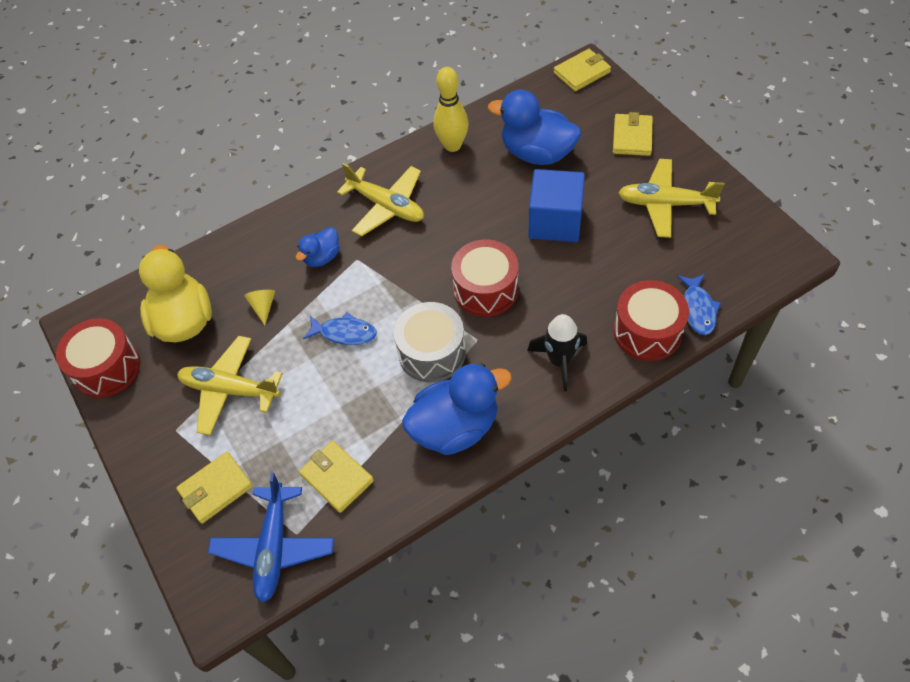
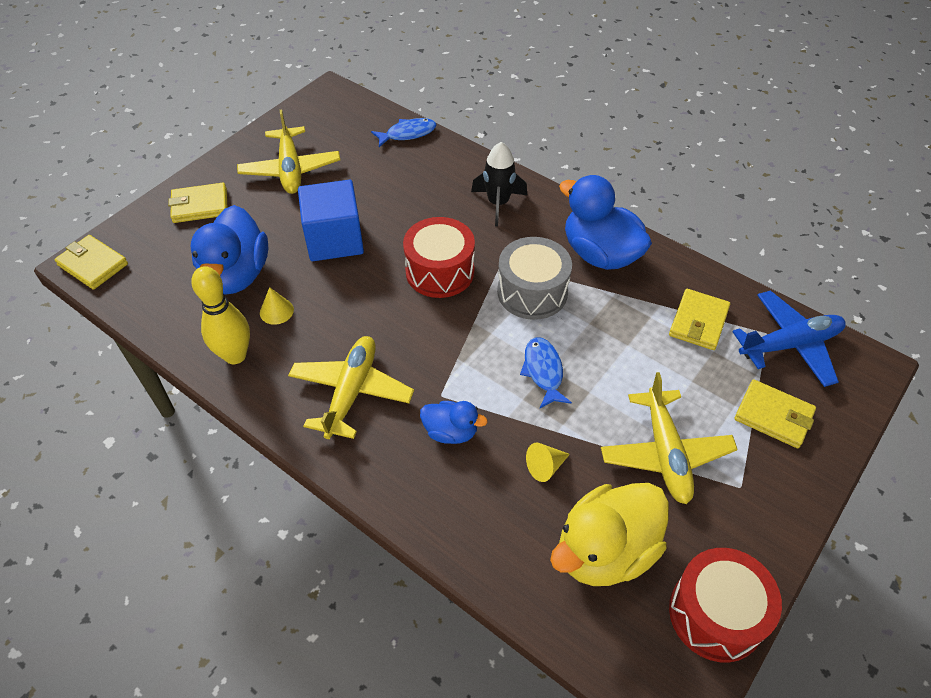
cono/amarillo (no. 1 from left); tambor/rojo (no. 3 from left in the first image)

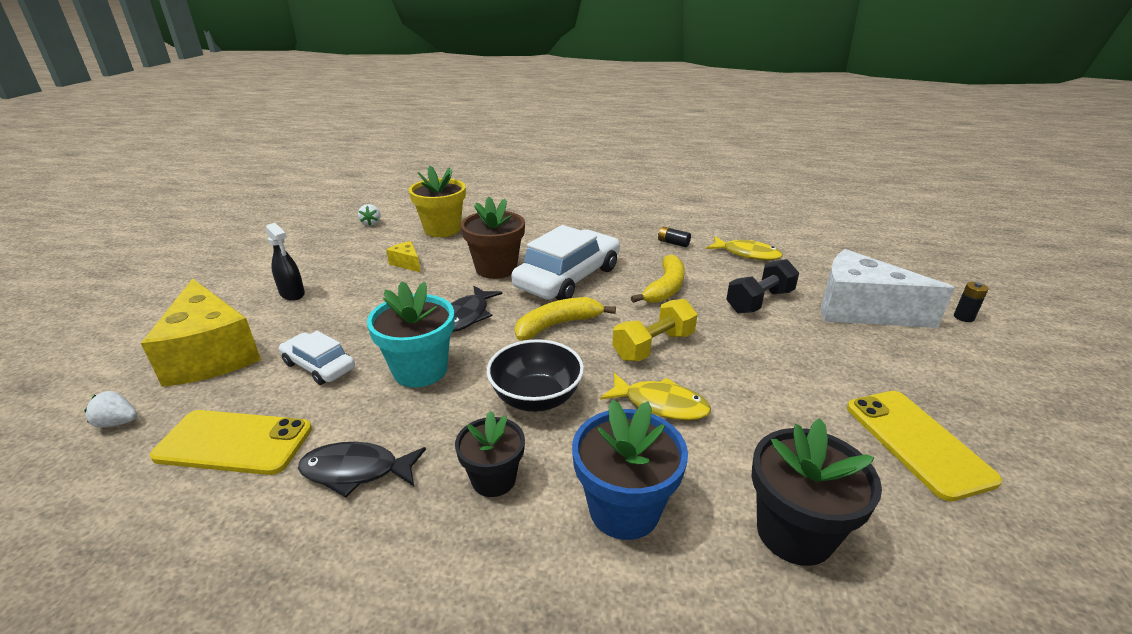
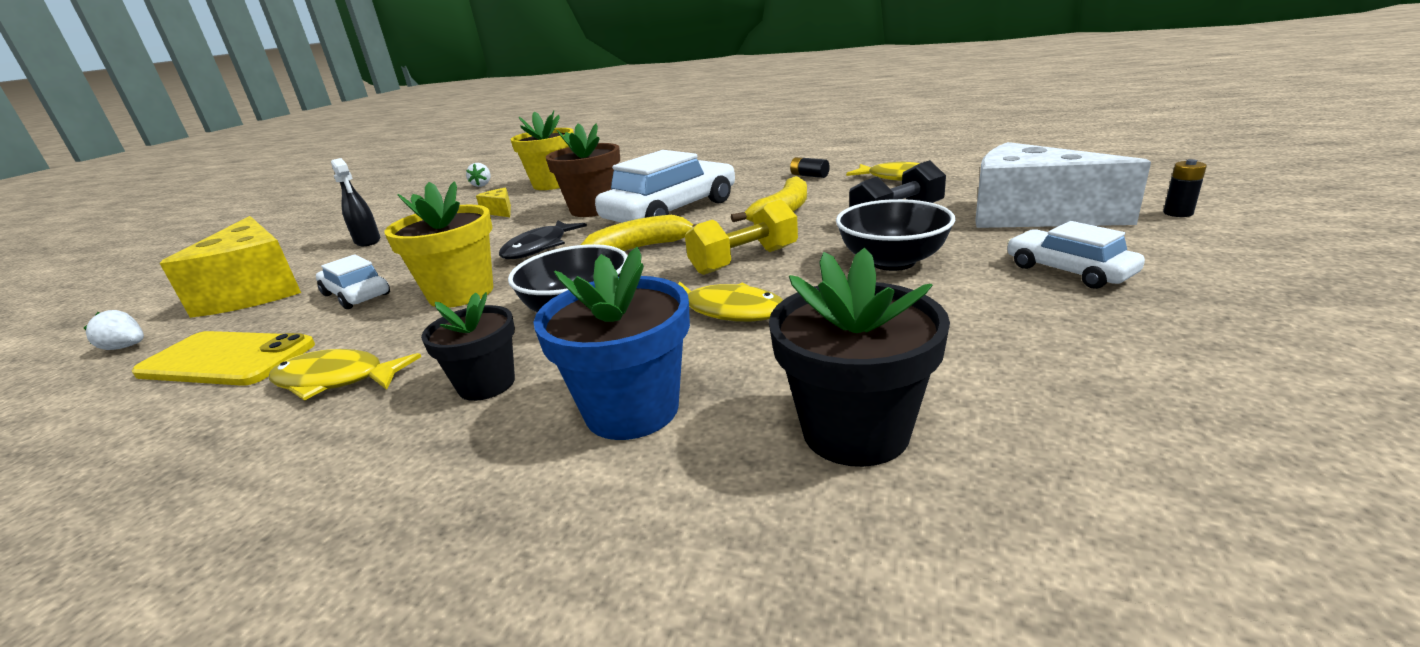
pez/amarillo (no. 1 from left); maceta/amarillo (no. 1 from left); cuenco/negro (no. 2 from left); coche/blanco (no. 3 from left); móvil/amarillo (no. 2 from left in the first image)

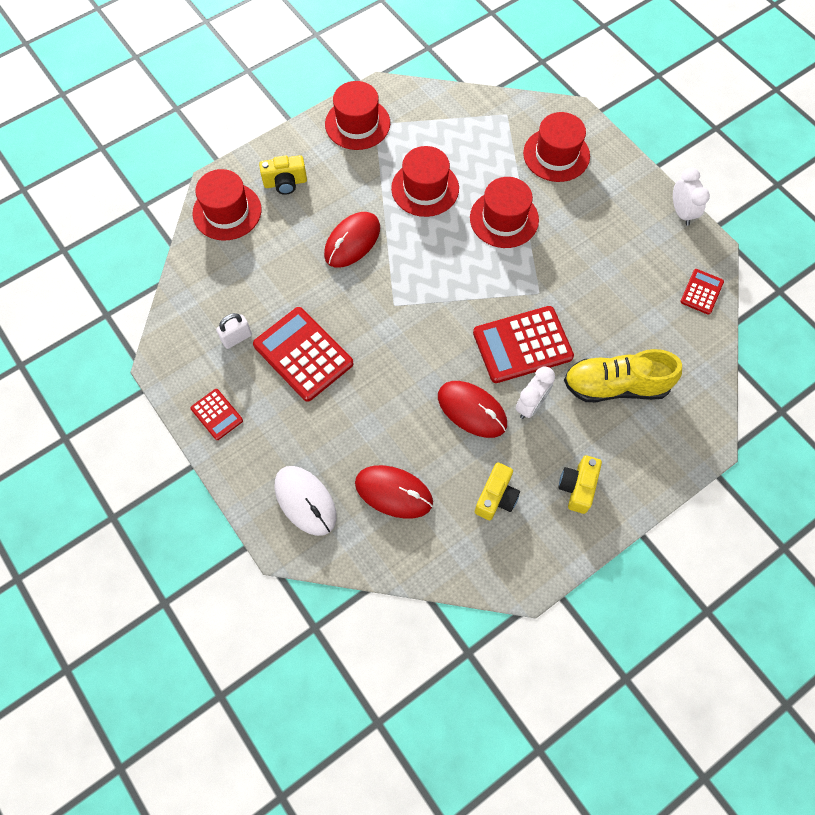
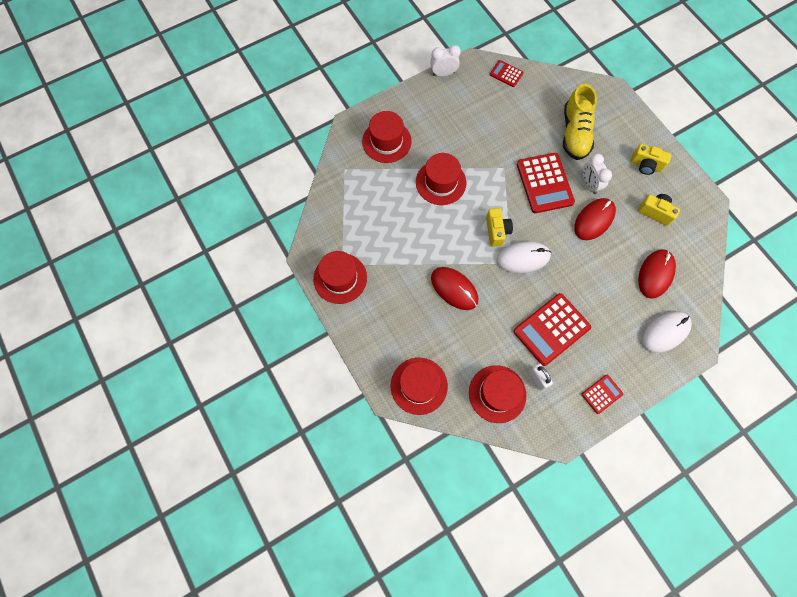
sombrero/rojo (no. 5 from left); cámara/amarillo (no. 1 from left); ratón/blanco (no. 1 from left); despertador/blanco (no. 2 from left)

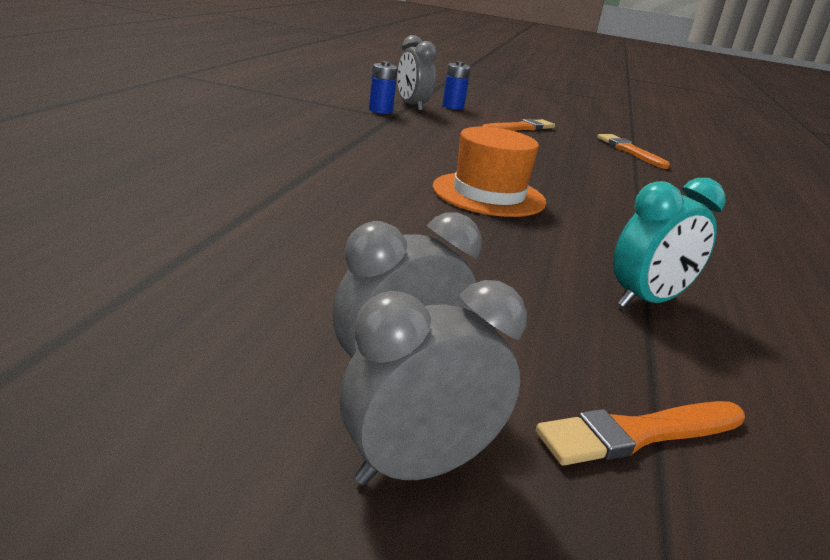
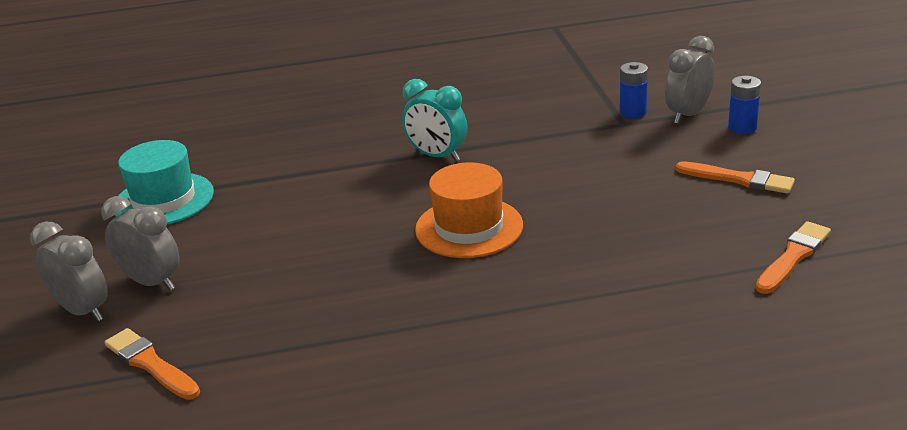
sombrero/turquesa; despertador/turquesa

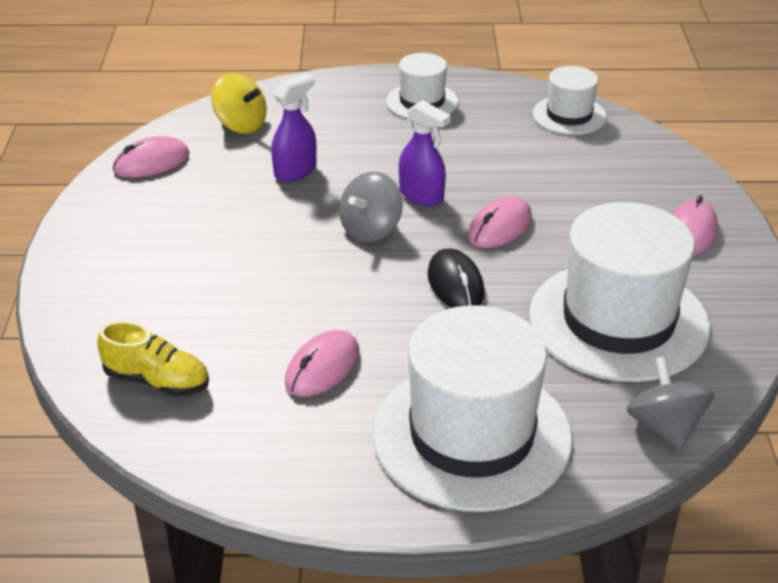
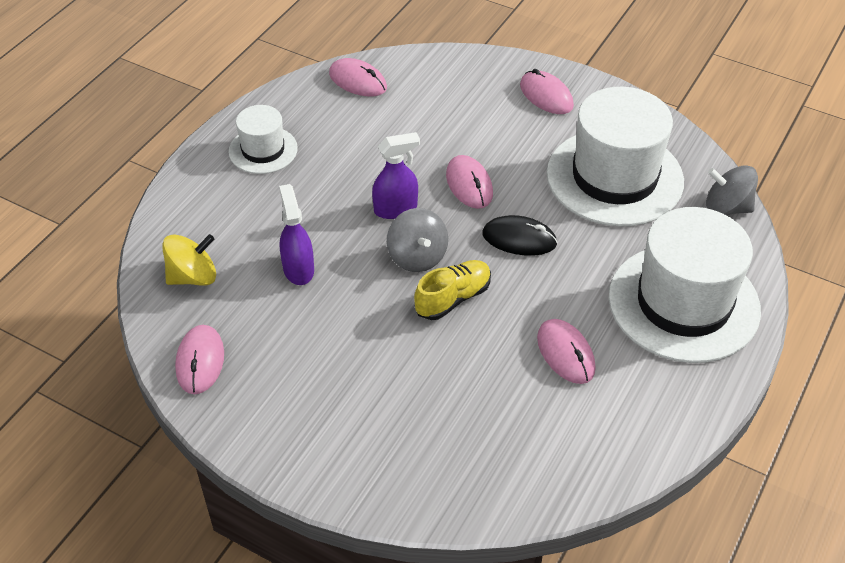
ratón/rosa (no. 2 from left); zapato/amarillo

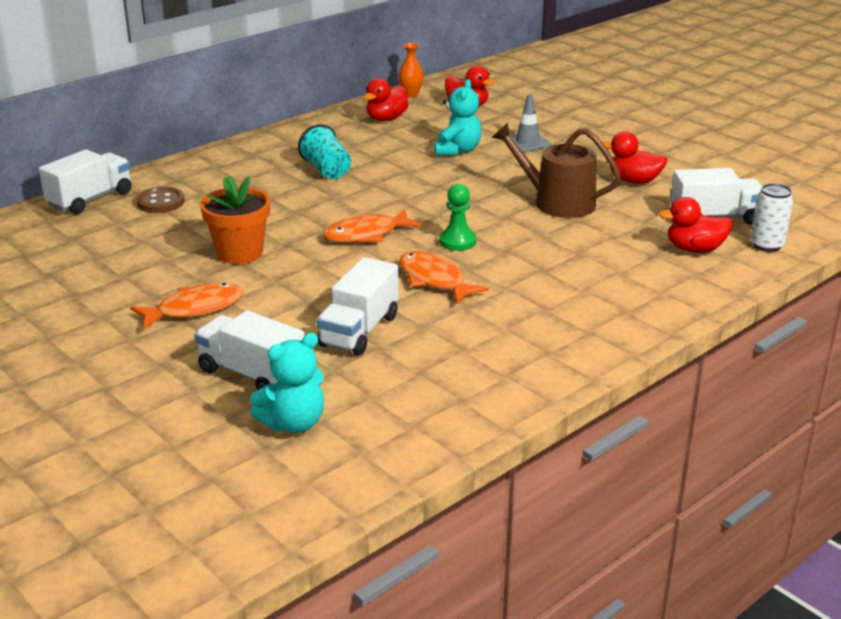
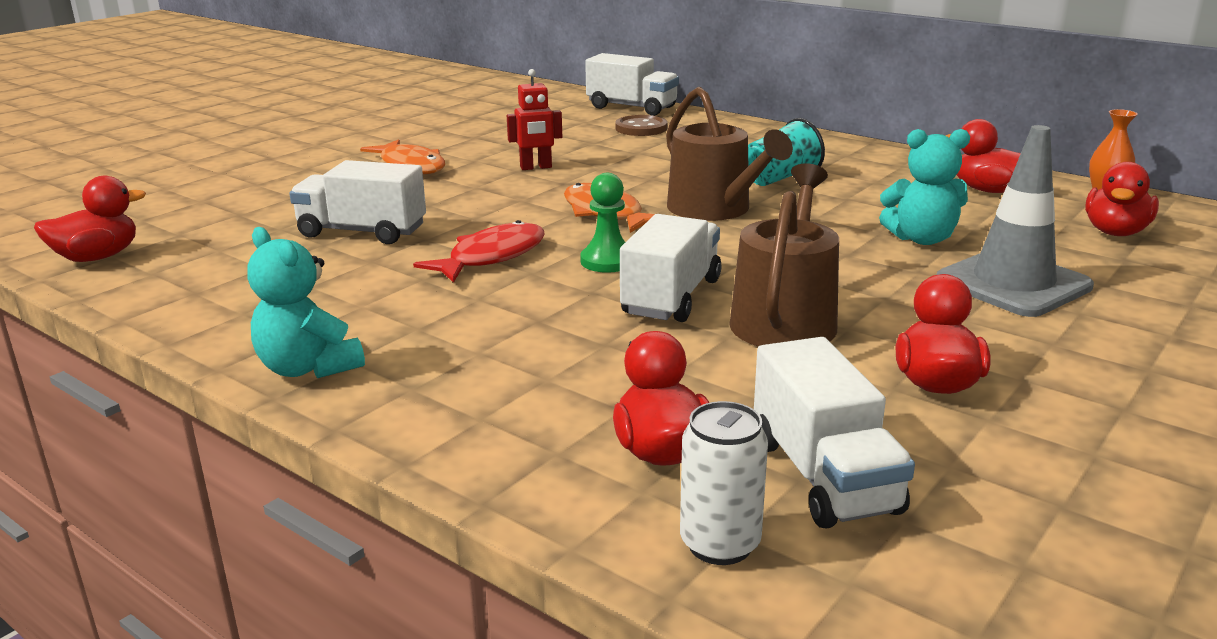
pato/rojo (no. 1 from left); osito/turquesa (no. 1 from left); pez/rojo; robot/rojo; camión/blanco (no. 3 from left); regadera/marrón (no. 1 from left); cono de tráfico/gris

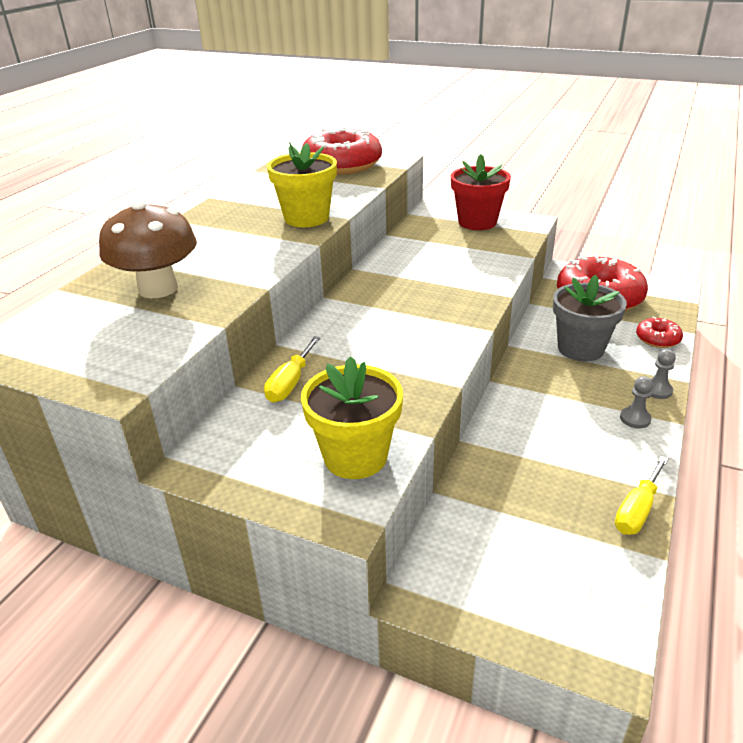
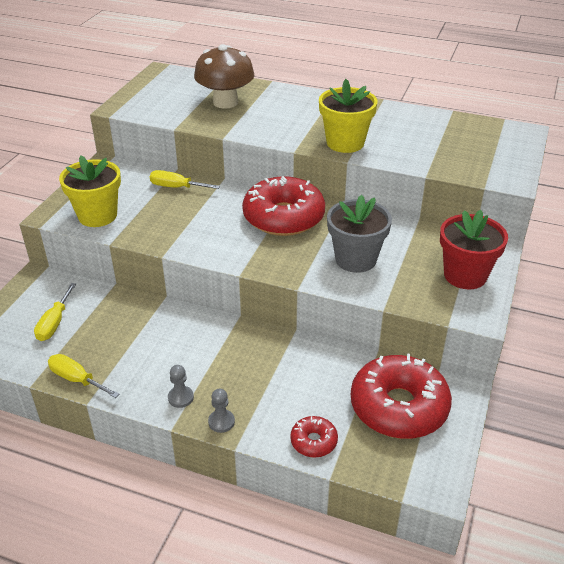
destornillador/amarillo (no. 1 from left); rosquilla/rojo (no. 1 from left); maceta/gris

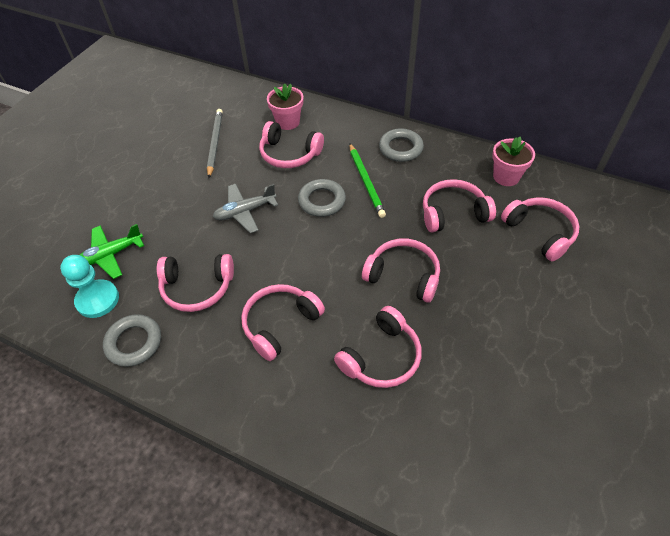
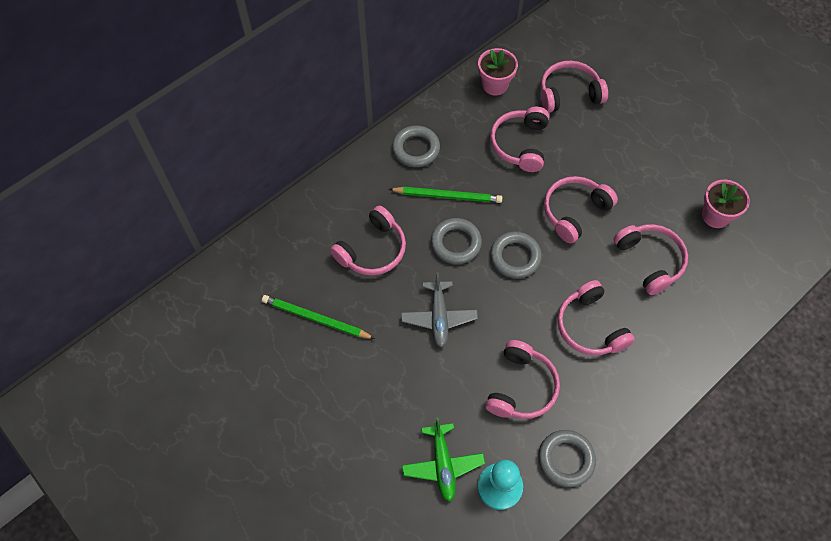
lápiz/verde (no. 1 from left); anillo/gris (no. 3 from left); maceta/rosa (no. 2 from left)

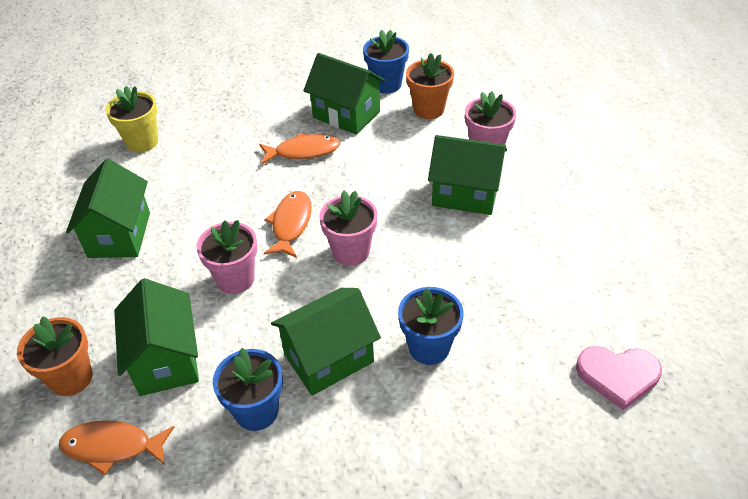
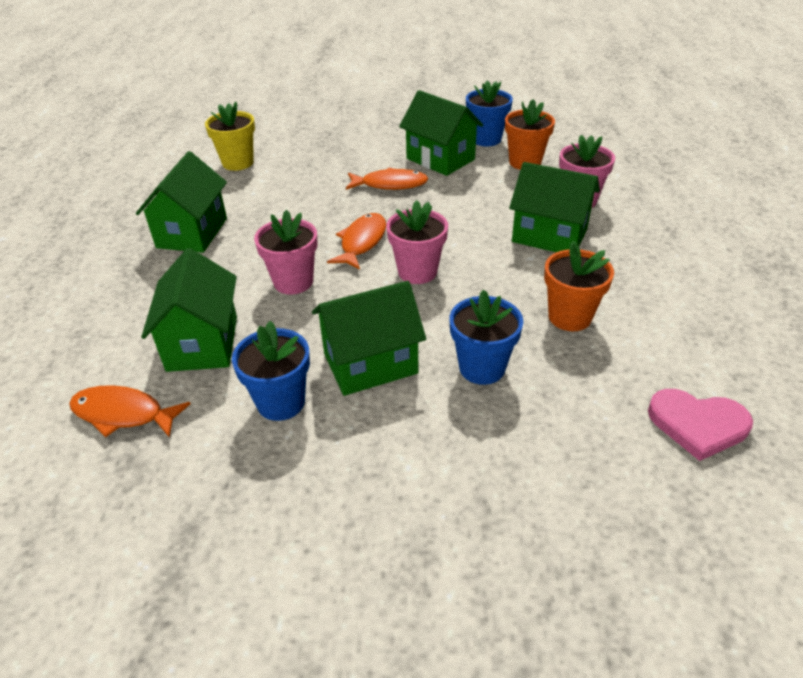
maceta/naranja (no. 2 from left)

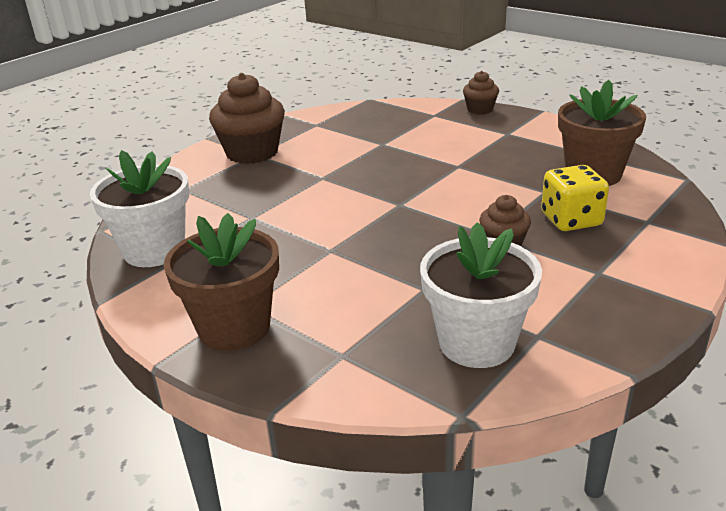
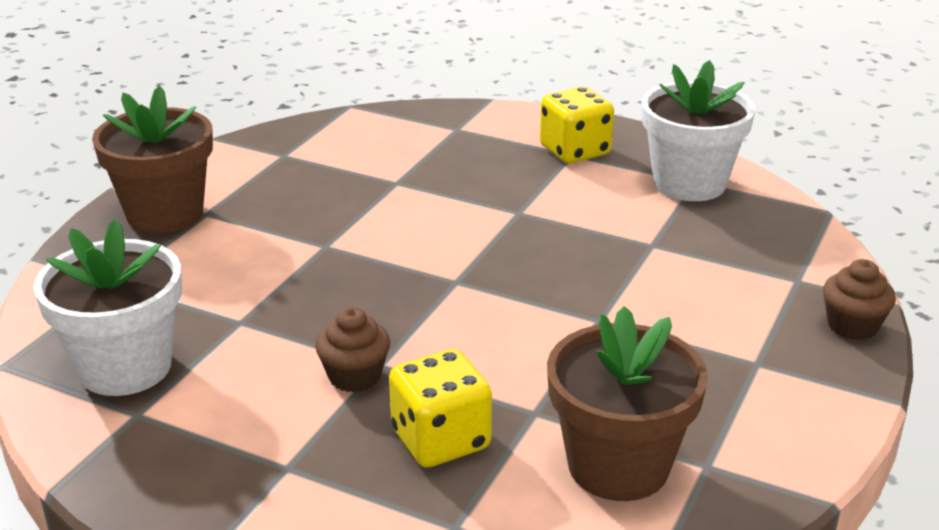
dado/amarillo (no. 2 from left); maceta/blanco (no. 2 from left)

